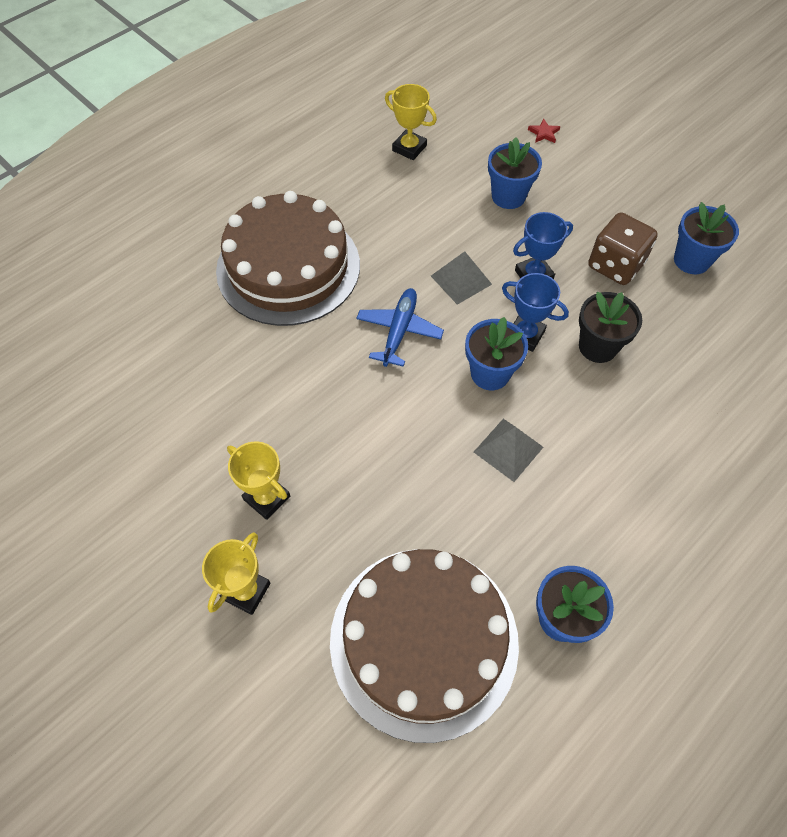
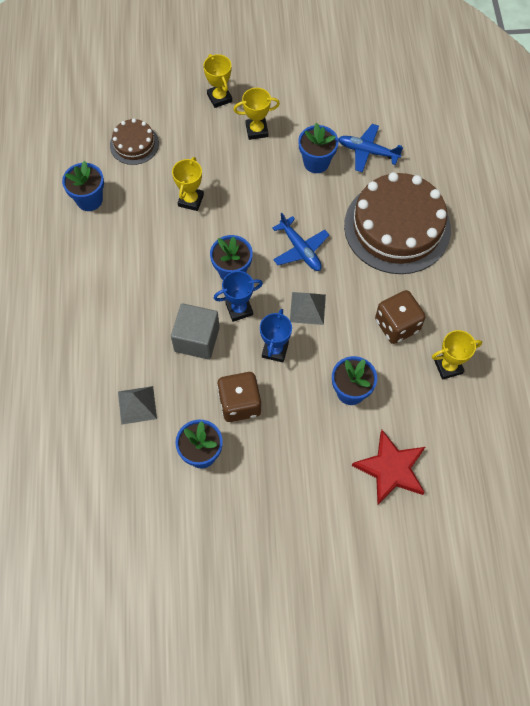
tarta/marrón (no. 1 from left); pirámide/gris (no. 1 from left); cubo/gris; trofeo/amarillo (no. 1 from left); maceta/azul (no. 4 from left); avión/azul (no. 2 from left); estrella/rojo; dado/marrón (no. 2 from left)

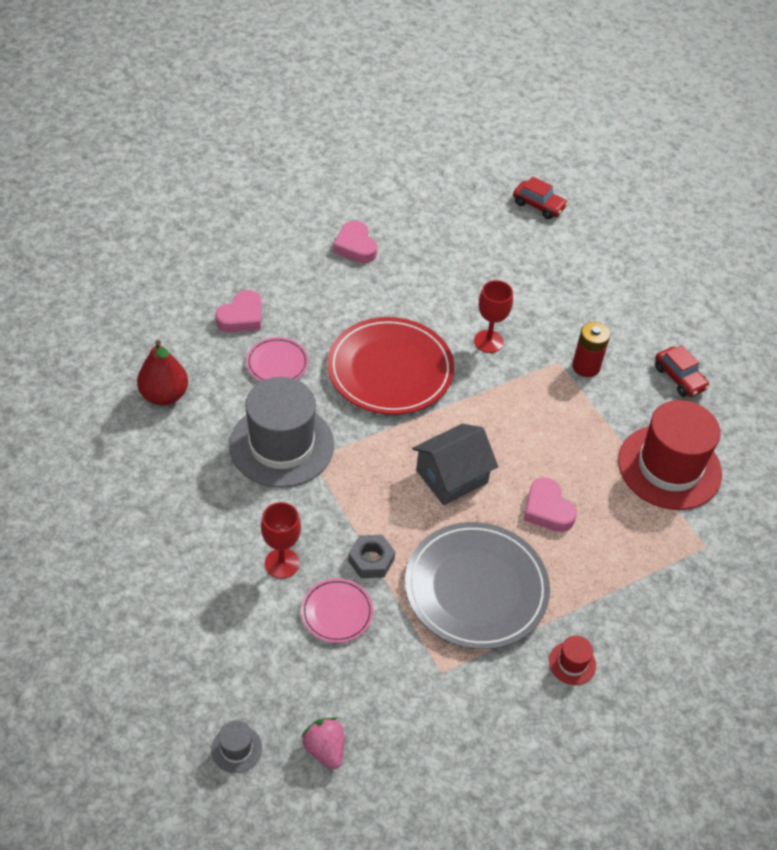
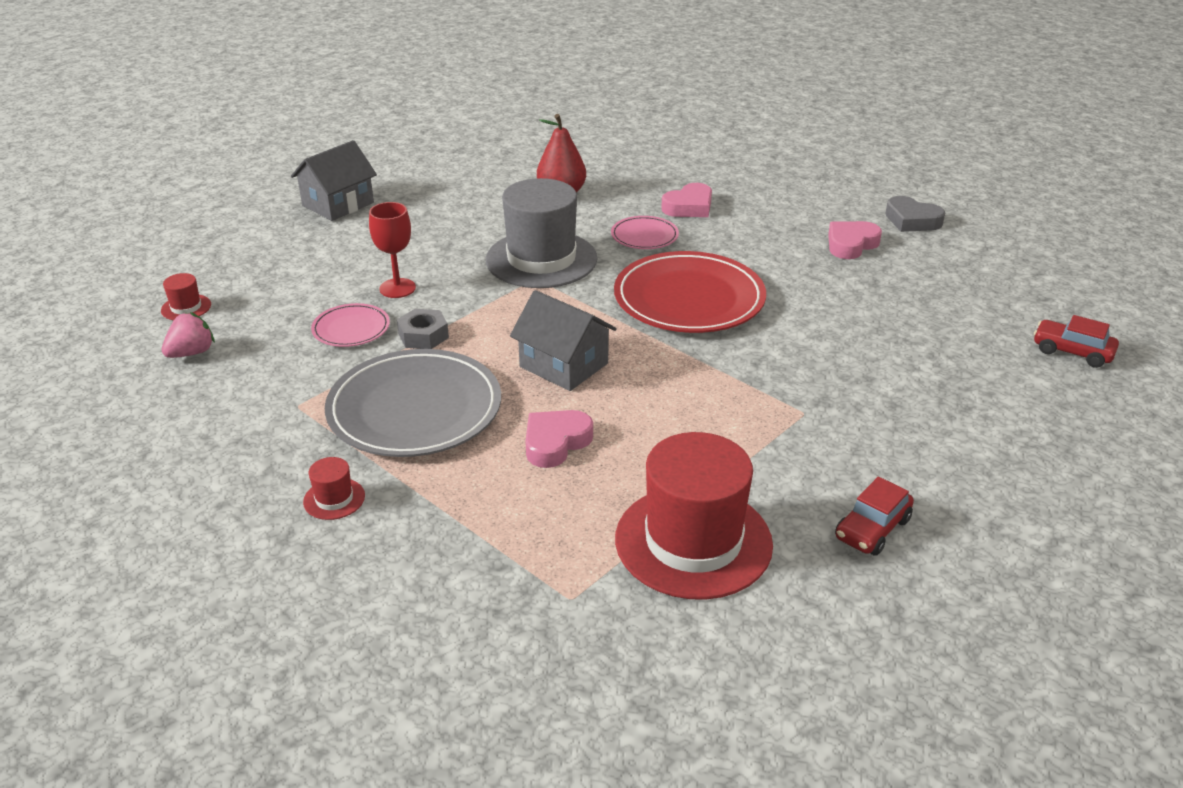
sombrero/rojo (no. 1 from left); casa/gris (no. 1 from left); corazón/rosa (no. 2 from left); corazón/gris; coche/rojo (no. 2 from left); copa/rojo (no. 2 from left in the first image); pila/rojo

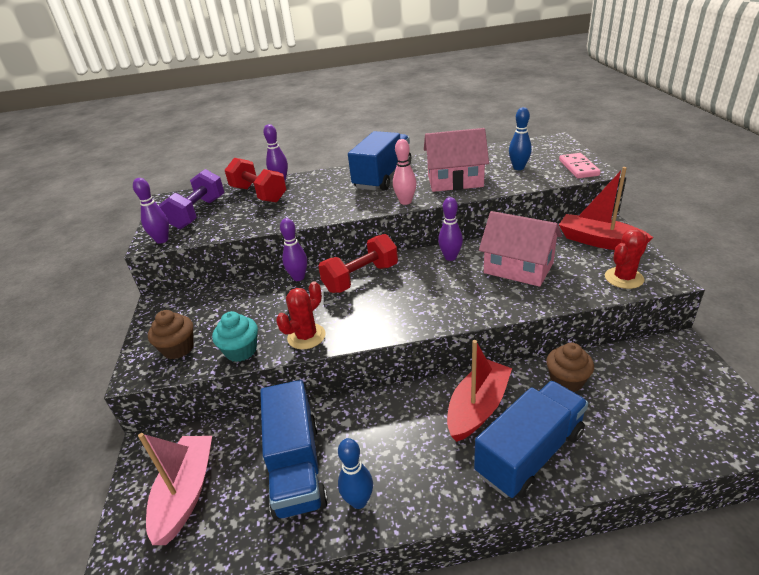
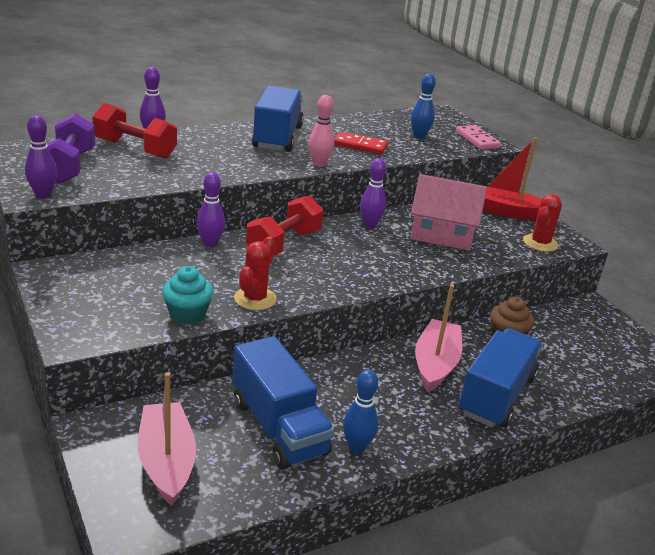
ficha de dominó/rojo; barco/rosa (no. 2 from left); magdalena/marrón (no. 1 from left in the first image)

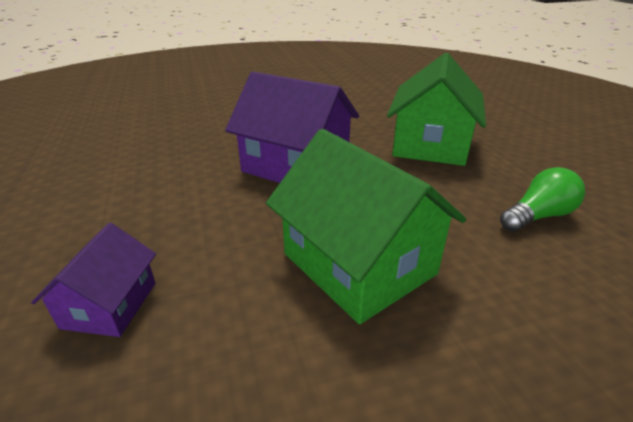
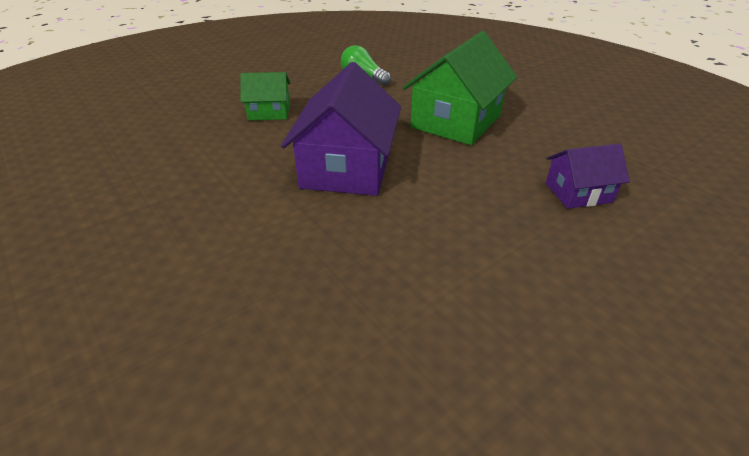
casa/verde (no. 1 from left)

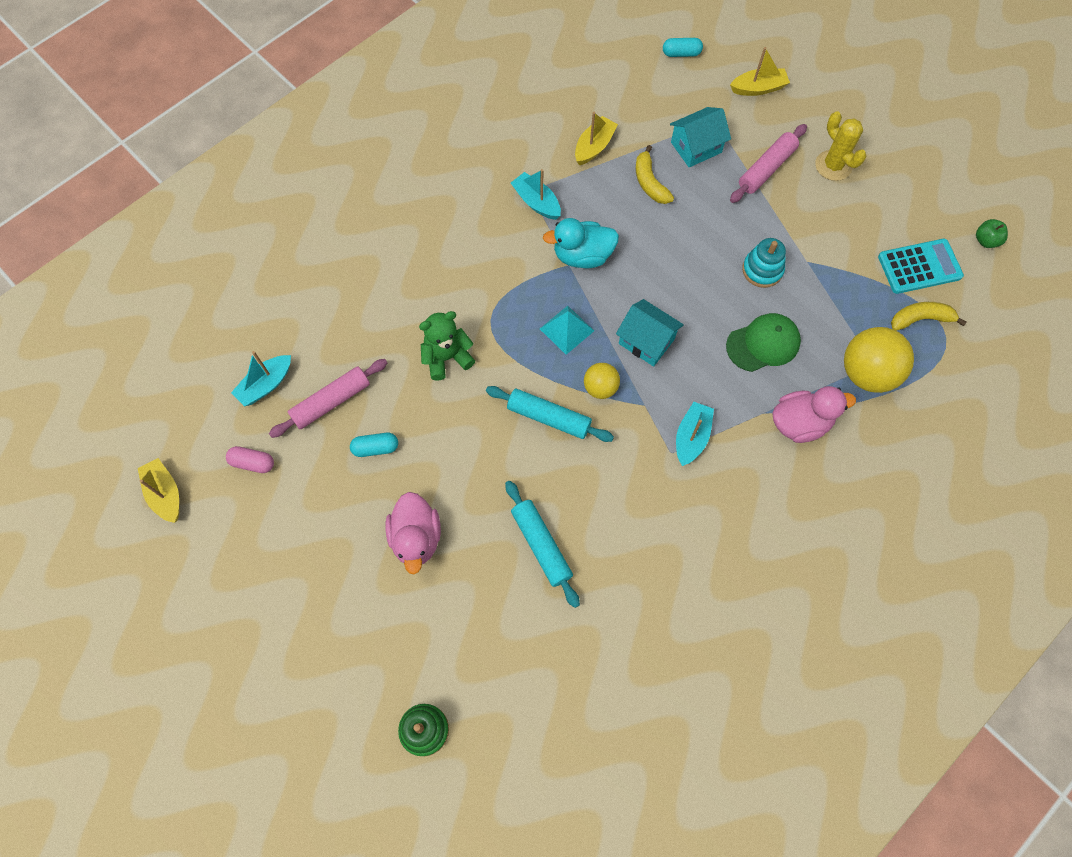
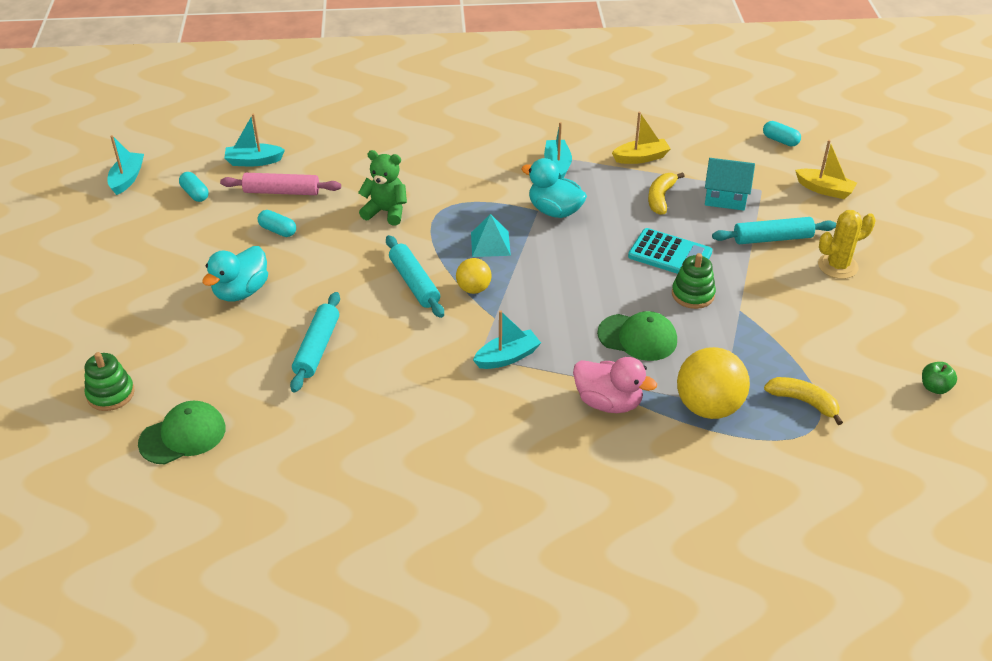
barco/turquesa (no. 1 from left); gorra/verde (no. 1 from left); cápsula/turquesa (no. 1 from left); pato/turquesa (no. 1 from left); calculadora/turquesa; juguete apilable/verde (no. 2 from left); rodillo/turquesa (no. 3 from left); cactus/amarillo; casa/turquesa (no. 1 from left in the first image)

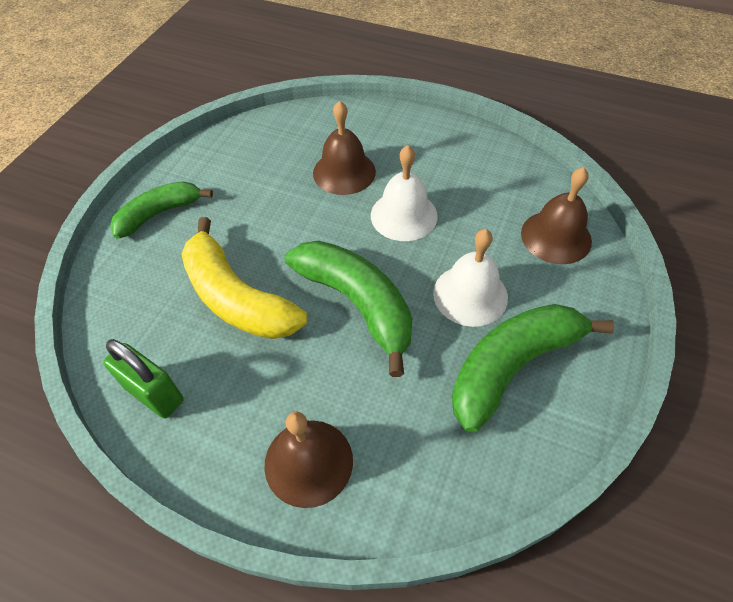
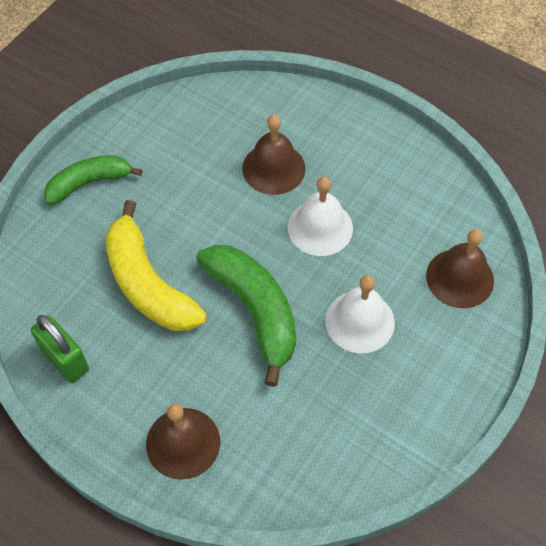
plátano/verde (no. 3 from left in the first image)

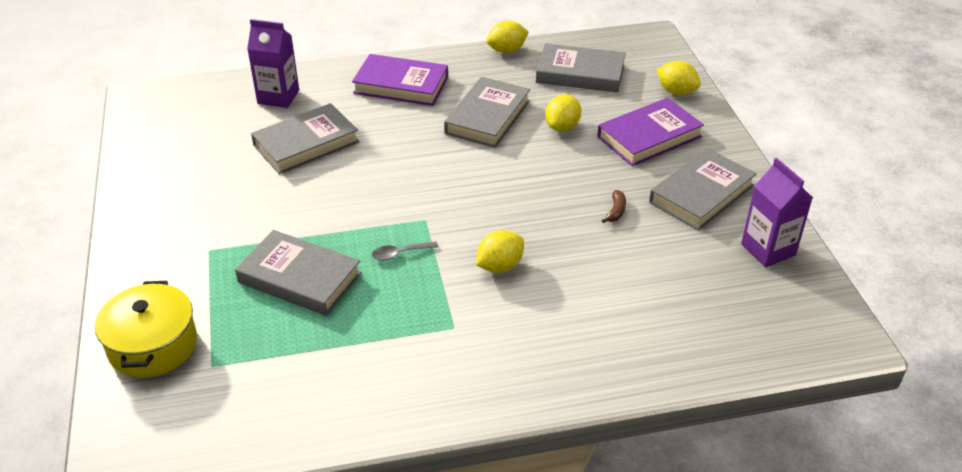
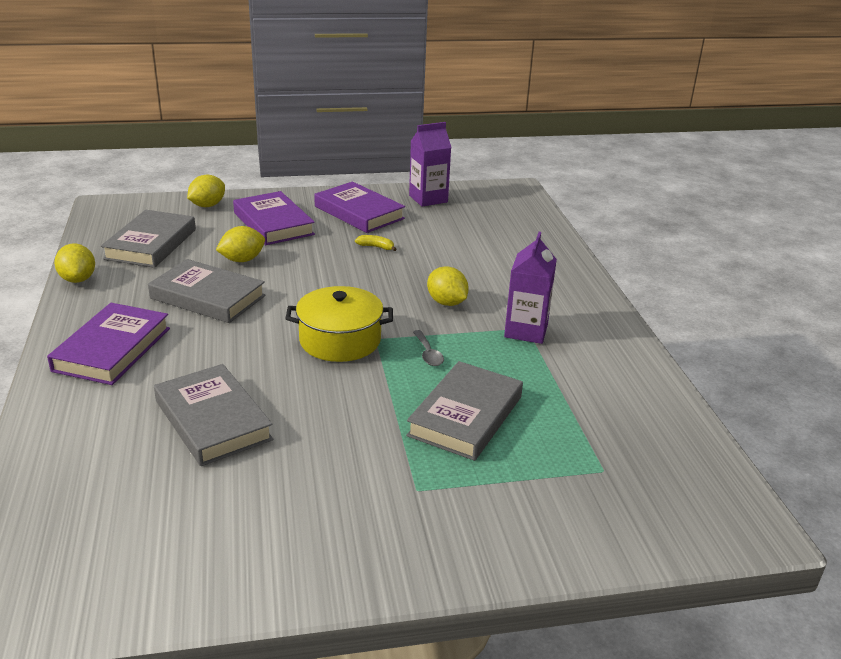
limón/amarillo (no. 3 from left); olla/amarillo; libro/morado (no. 3 from left); plátano/amarillo; cartón de leche/morado (no. 2 from left)

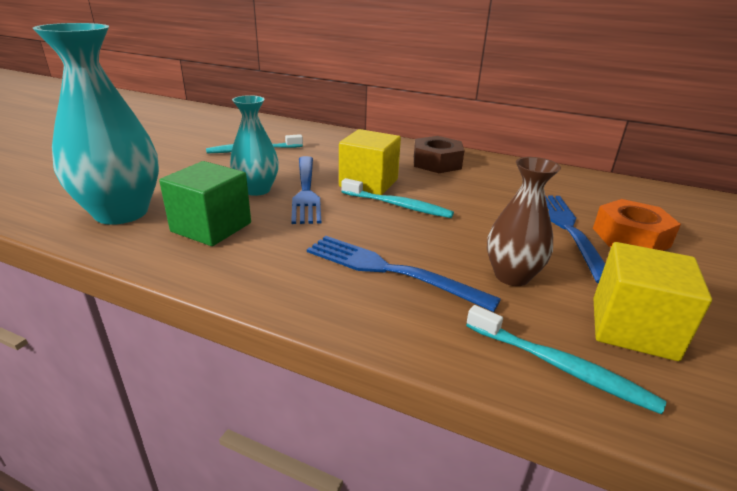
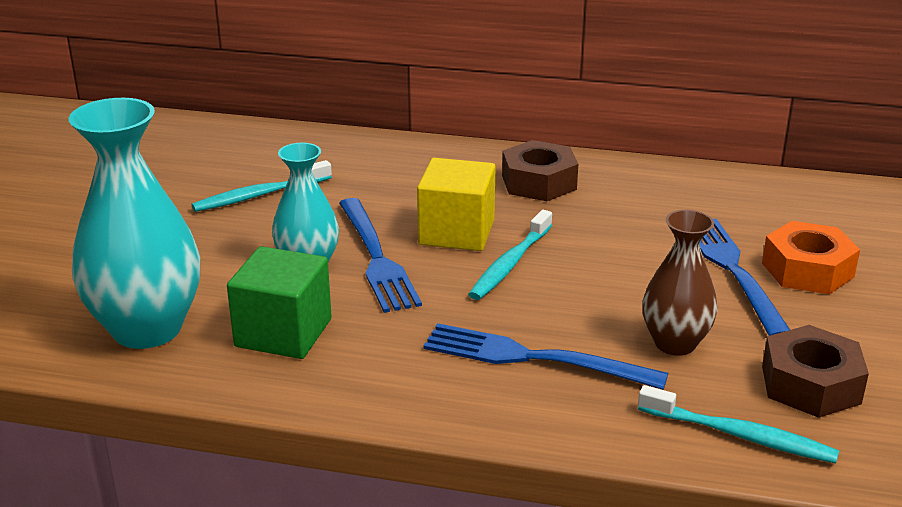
cepillo de dientes/turquesa (no. 2 from left); tuerca/marrón (no. 2 from left)

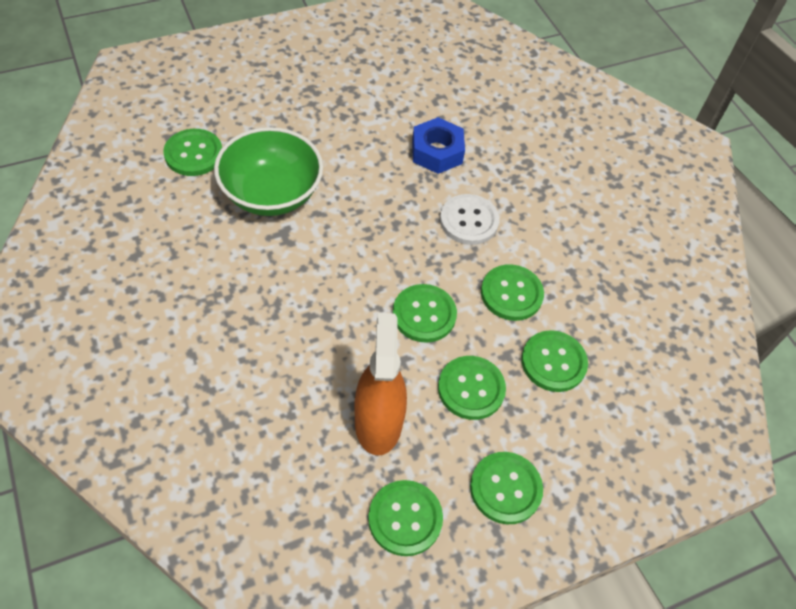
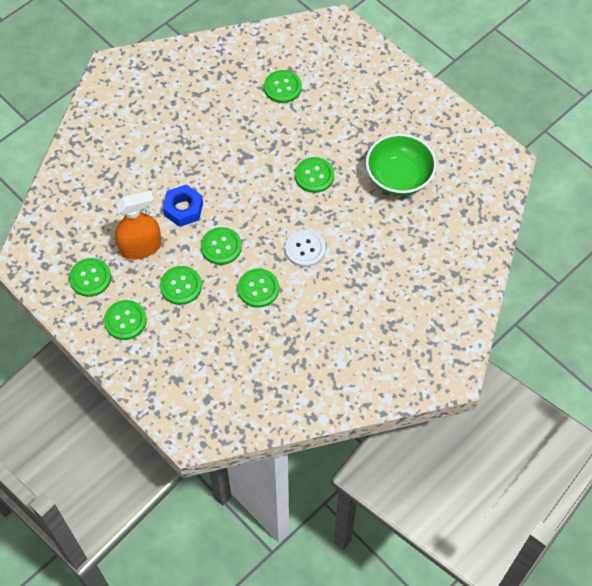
tuerca/azul; botón/verde (no. 7 from left); cuenco/verde

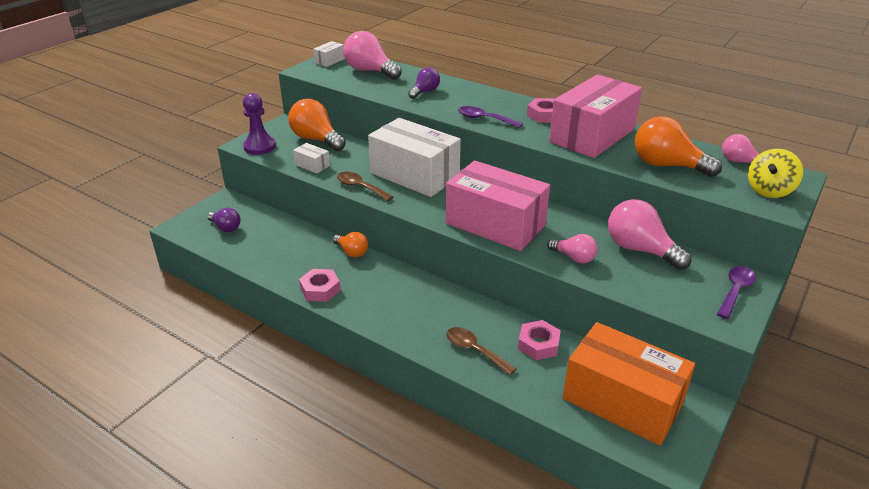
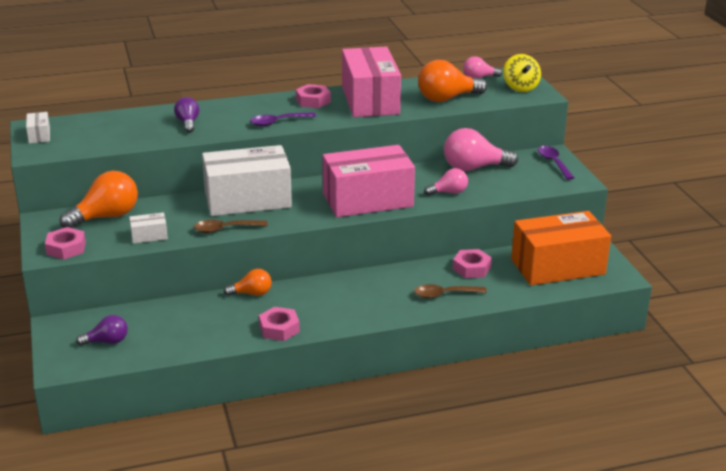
tuerca/rosa (no. 1 from left); bombilla/naranja (no. 1 from left); bombilla/rosa (no. 1 from left in the first image)

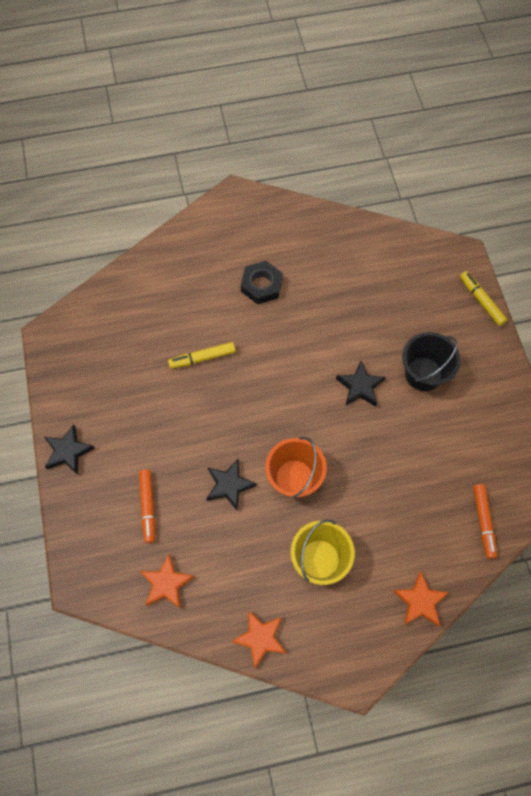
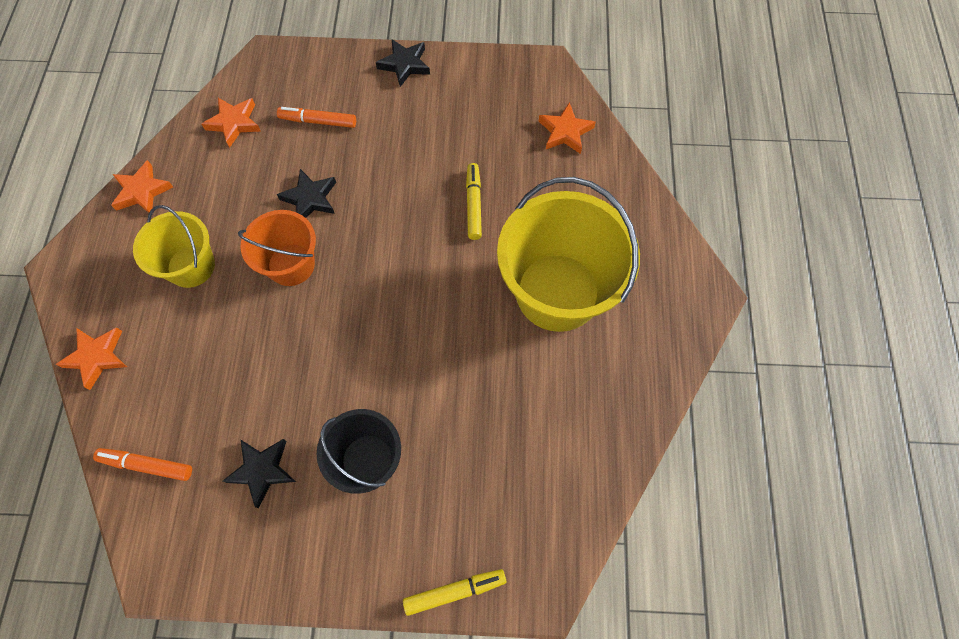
estrella/negro (no. 1 from left); balde/amarillo (no. 2 from left); estrella/naranja (no. 4 from left)

